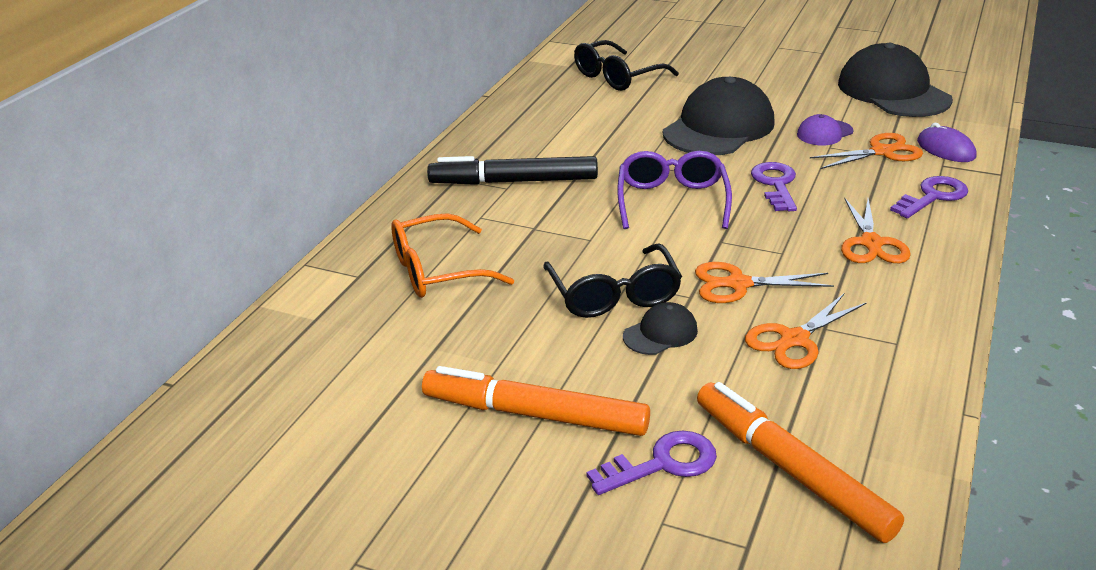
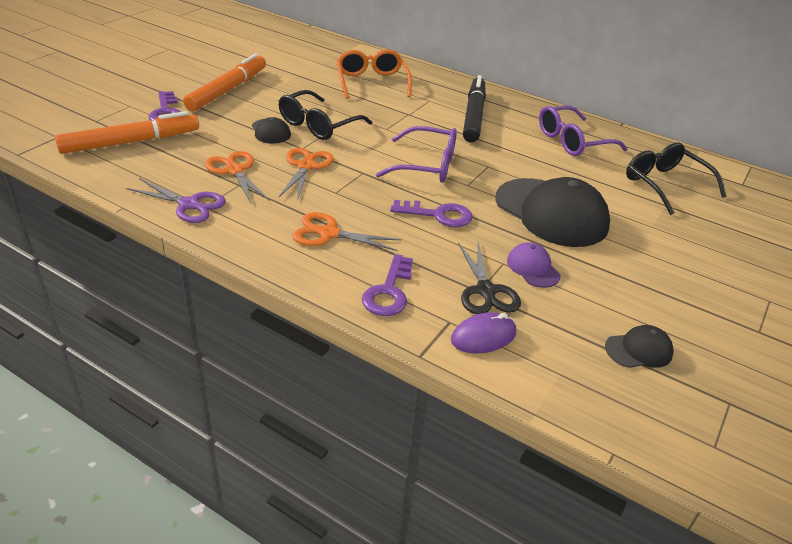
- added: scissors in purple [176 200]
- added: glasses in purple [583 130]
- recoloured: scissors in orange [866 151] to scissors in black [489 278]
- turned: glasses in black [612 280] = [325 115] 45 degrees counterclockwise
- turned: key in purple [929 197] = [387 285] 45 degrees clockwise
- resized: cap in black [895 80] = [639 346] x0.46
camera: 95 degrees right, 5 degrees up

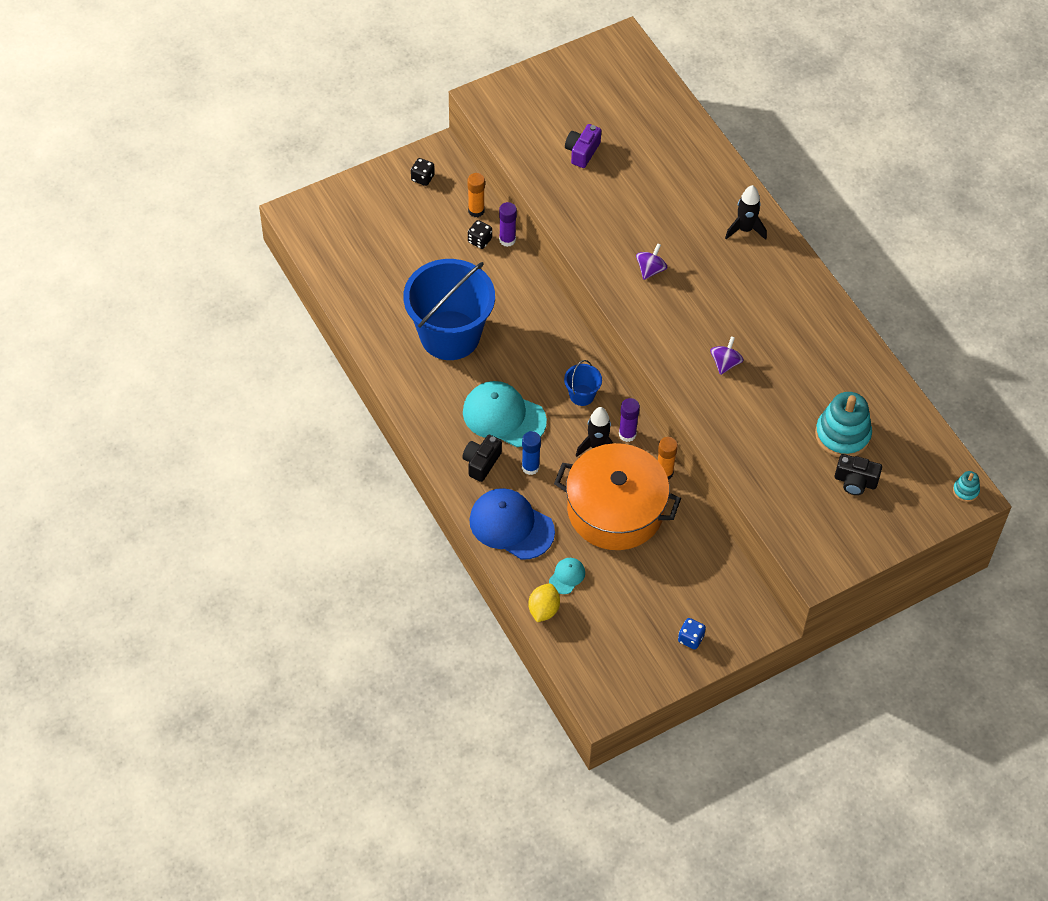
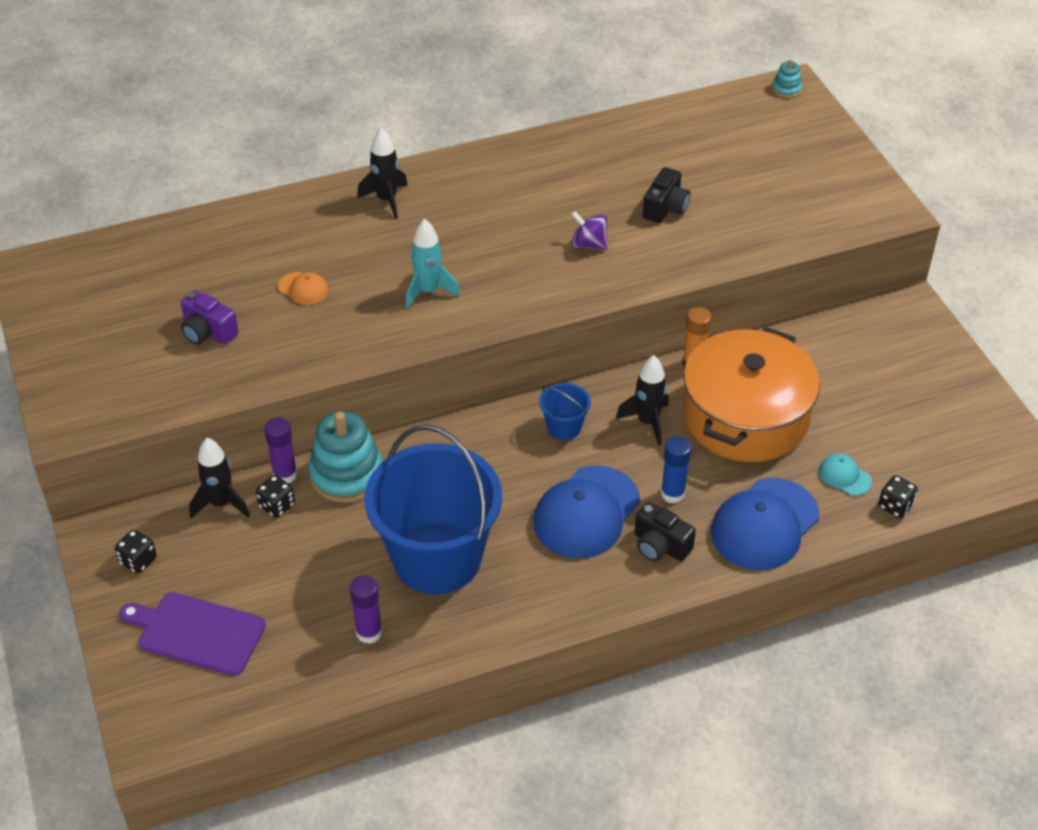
- removed: dice in blue [692 633]
- added: cutting board in purple [192 634]
- added: cap in orange [303 288]
- moved: glue stick in purple [629 420] to [366 609]
- moved: stacking toy in turquoise [843 424] to [346 457]
- moved: camera in black [858 474] to [667 195]
- replaced: glue stick in orange [476 195] to rocket in black [219 478]
- replaced: lemon in yellow [544 602] to dice in black [898 496]
- replaced: spinning top in purple [651 261] to rocket in turquoise [433 264]
- recoloured: cap in turquoise [505 414] to cap in blue [586 512]
camera: 80 degrees left, 10 degrees down

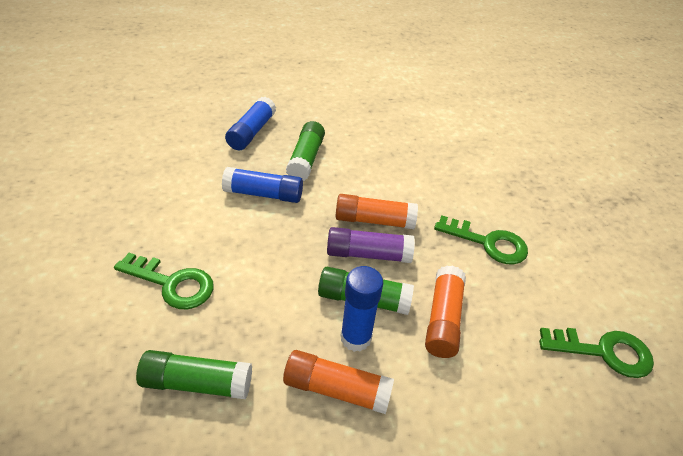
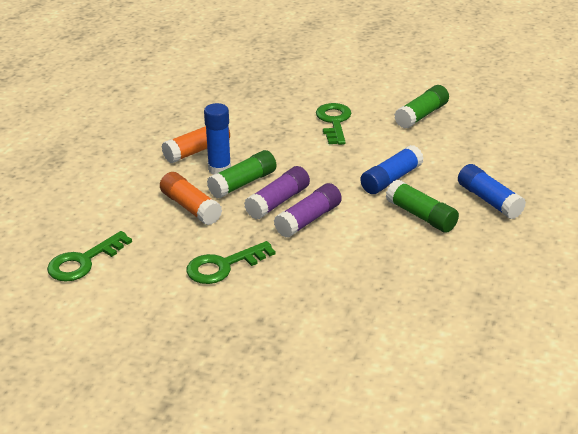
- moved: glue stick in green [194 374] to [421 107]
- recoloured: glue stick in orange [377 211] to glue stick in purple [308 210]
- turned: key in green [164 281] = [333 124] 120 degrees clockwise
camera: 130 degrees right, 10 degrees down

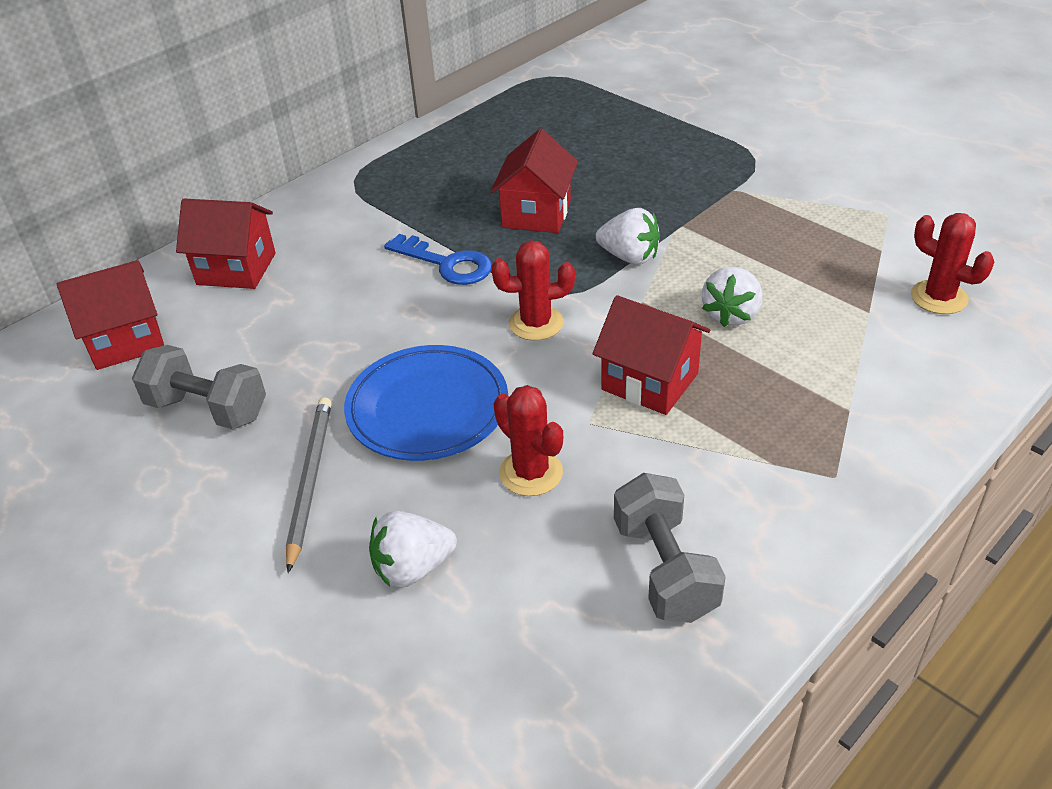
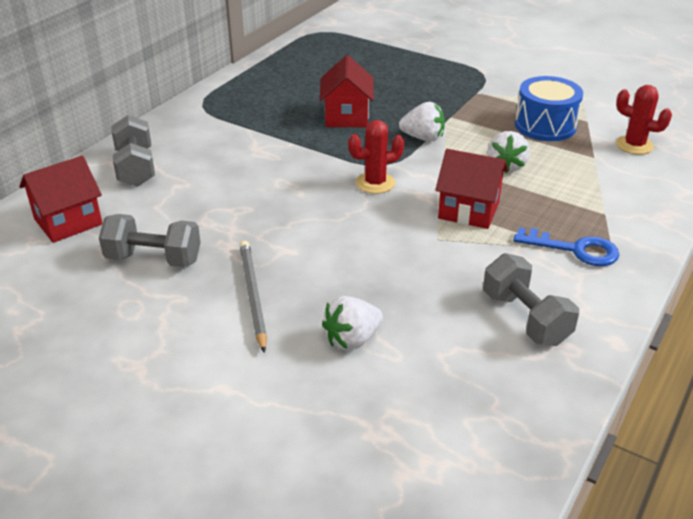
- removed: plate in blue [426 403]
- removed: cactus in red [528 440]
- added: drum in blue [549 108]
- moved: key in blue [438 259] to [566 247]
- replaced: house in red [226 244] to dumbbell in grey [133 151]
camera: 15 degrees left, 5 degrees down

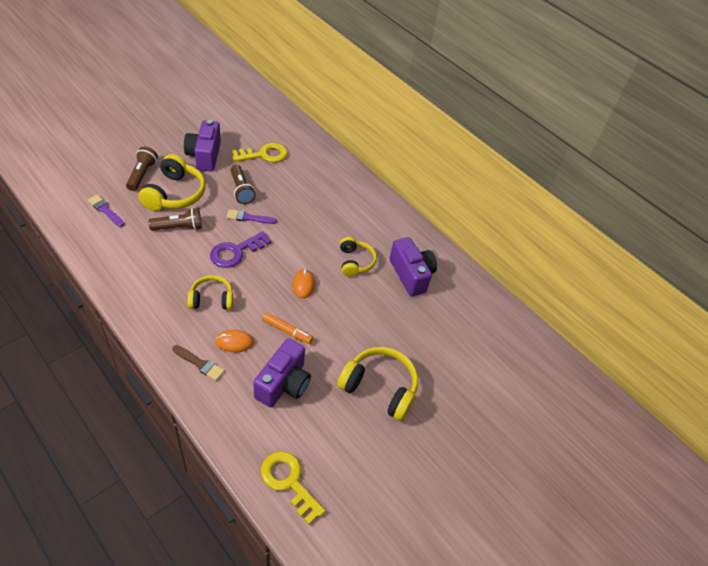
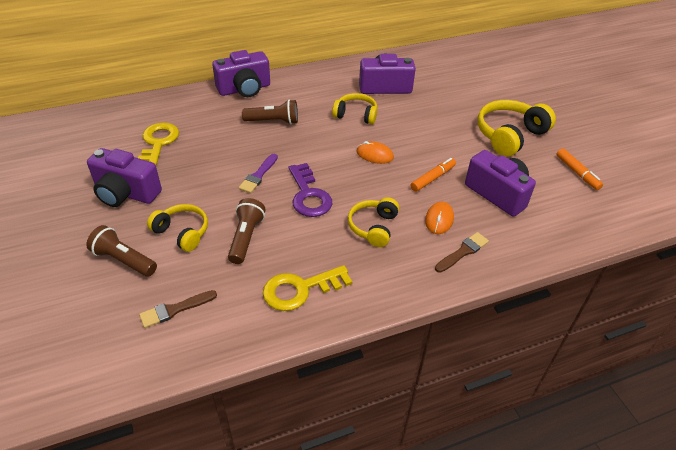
- added: camera in purple [241 73]
- added: marker in orange [579 169]
- moved: flashlight in brown [243 184] to [270 111]
- moved: key in yellow [293 488] to [308 288]
- recoloured: brush in purple [106 211] to brush in brown [178 309]
- resized: headphones in yellow [172 182] = [177 228] x0.63
camera: 65 degrees left, 5 degrees down

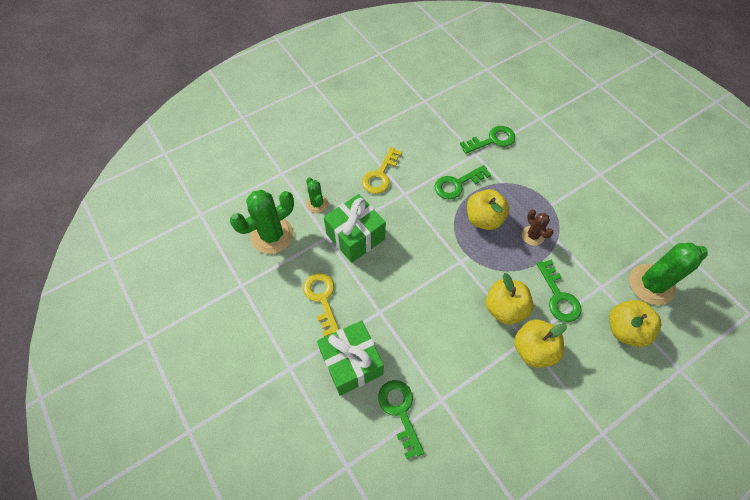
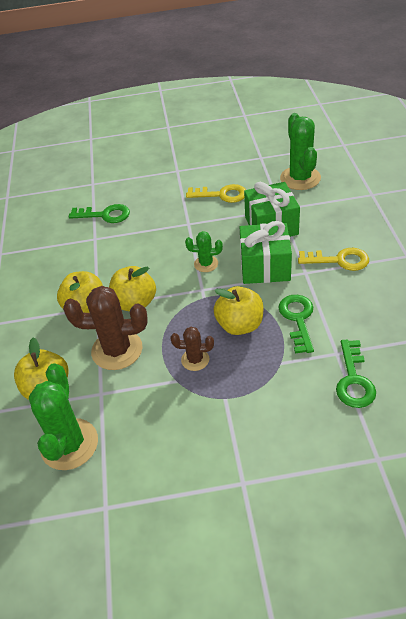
- moved: cactus in green [317 195] to [204 251]
- moved: gift in green [350 358] to [266 252]
- replaced: key in green [559 291] to cactus in brown [105 328]
- turned: key in yellow [382 170] = [333 259] 135 degrees clockwise
camera: 120 degrees right, 15 degrees down

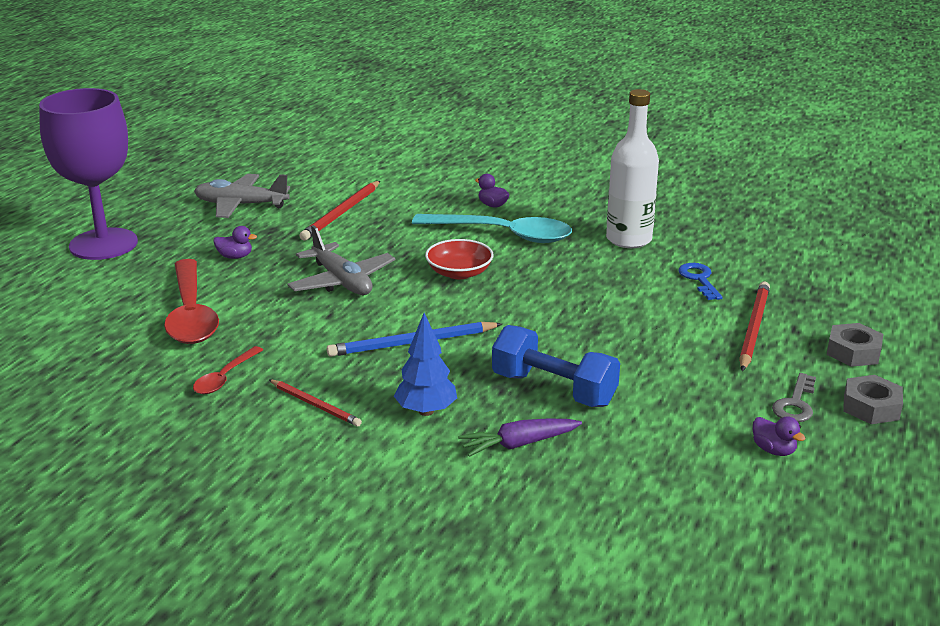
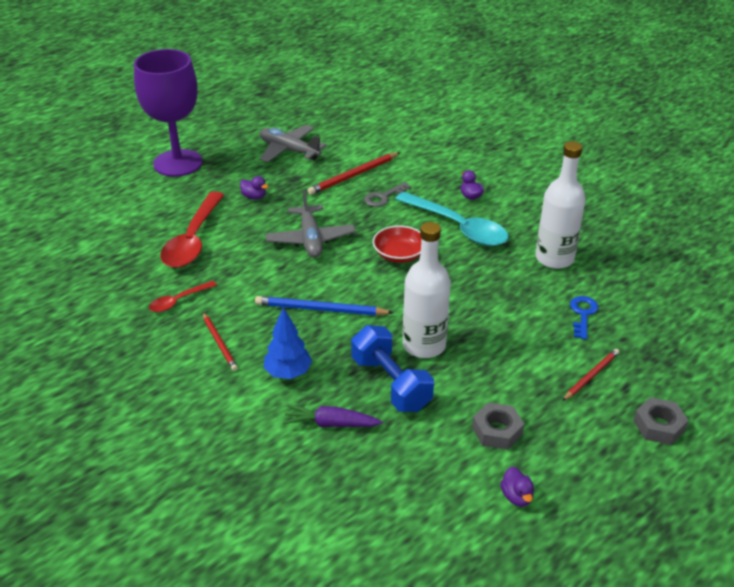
- added: bottle in white [427 290]
- moved: key in grey [794 397] to [387 194]
- moved: nut in grey [873 399] to [498 426]
- resized: pencil in red [754 326] = [591 375] x0.64
camera: 25 degrees right, 10 degrees up

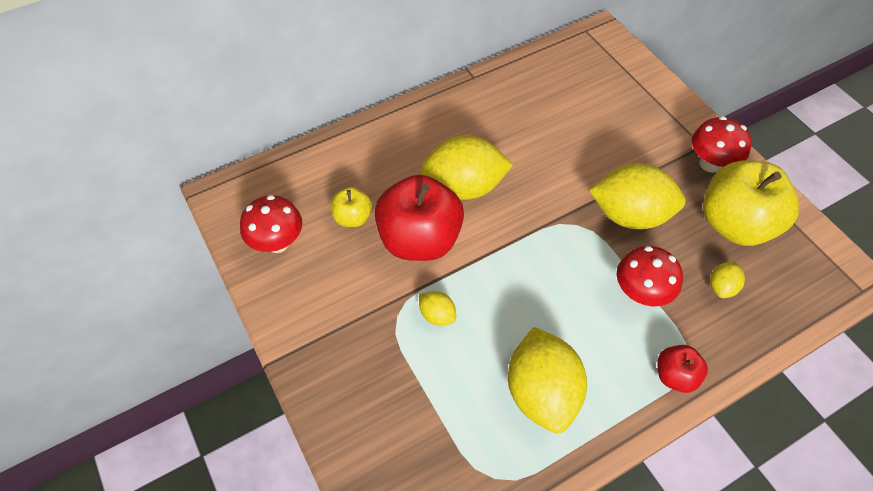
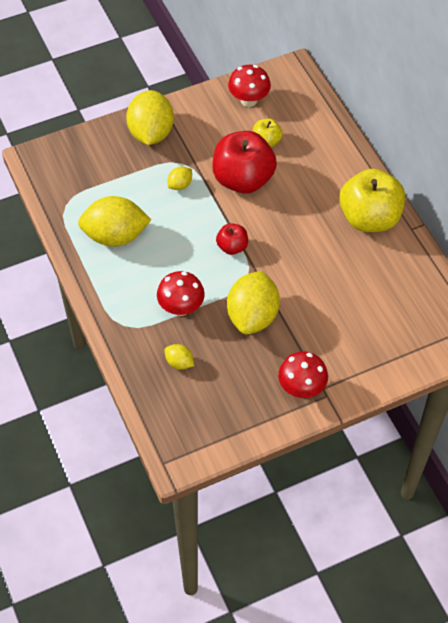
- moved: lemon in yellow [466 167] to [150 117]
- moved: apple in red [682 369] to [232 239]
- moved: apple in yellow [751 203] to [372 200]
camera: 95 degrees right, 0 degrees up

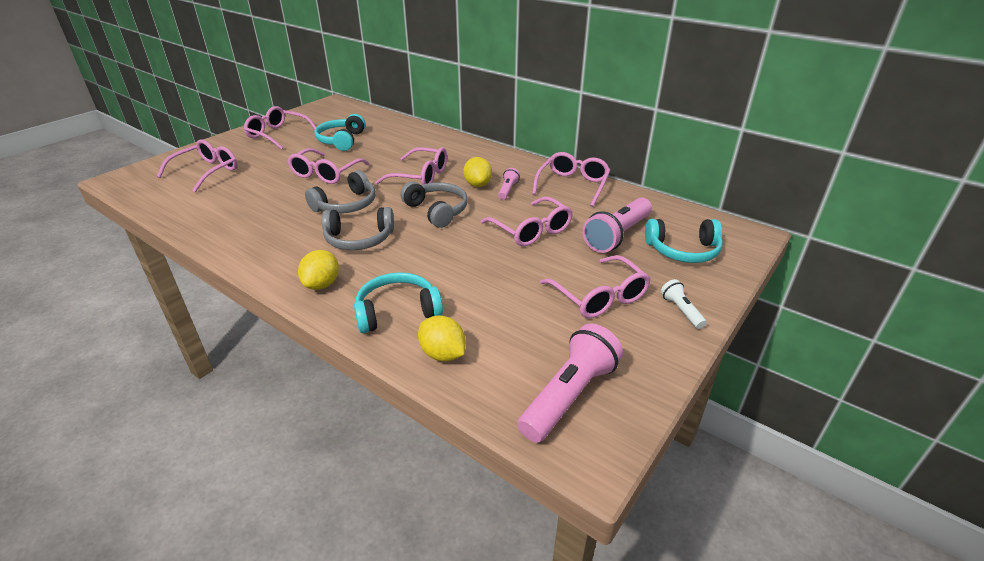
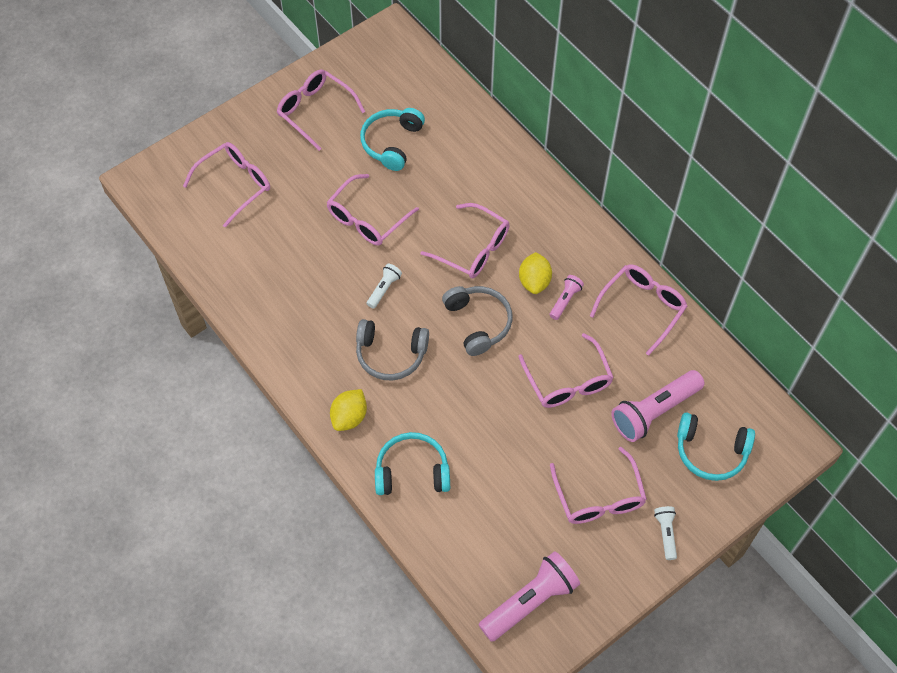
- removed: lemon in yellow [442 338]
- replaced: headphones in grey [340 191] to flashlight in white [384 286]
camera: 15 degrees right, 25 degrees up

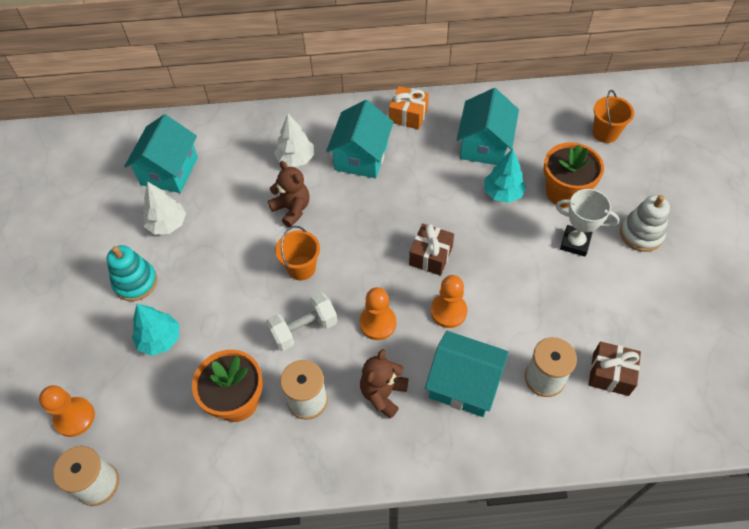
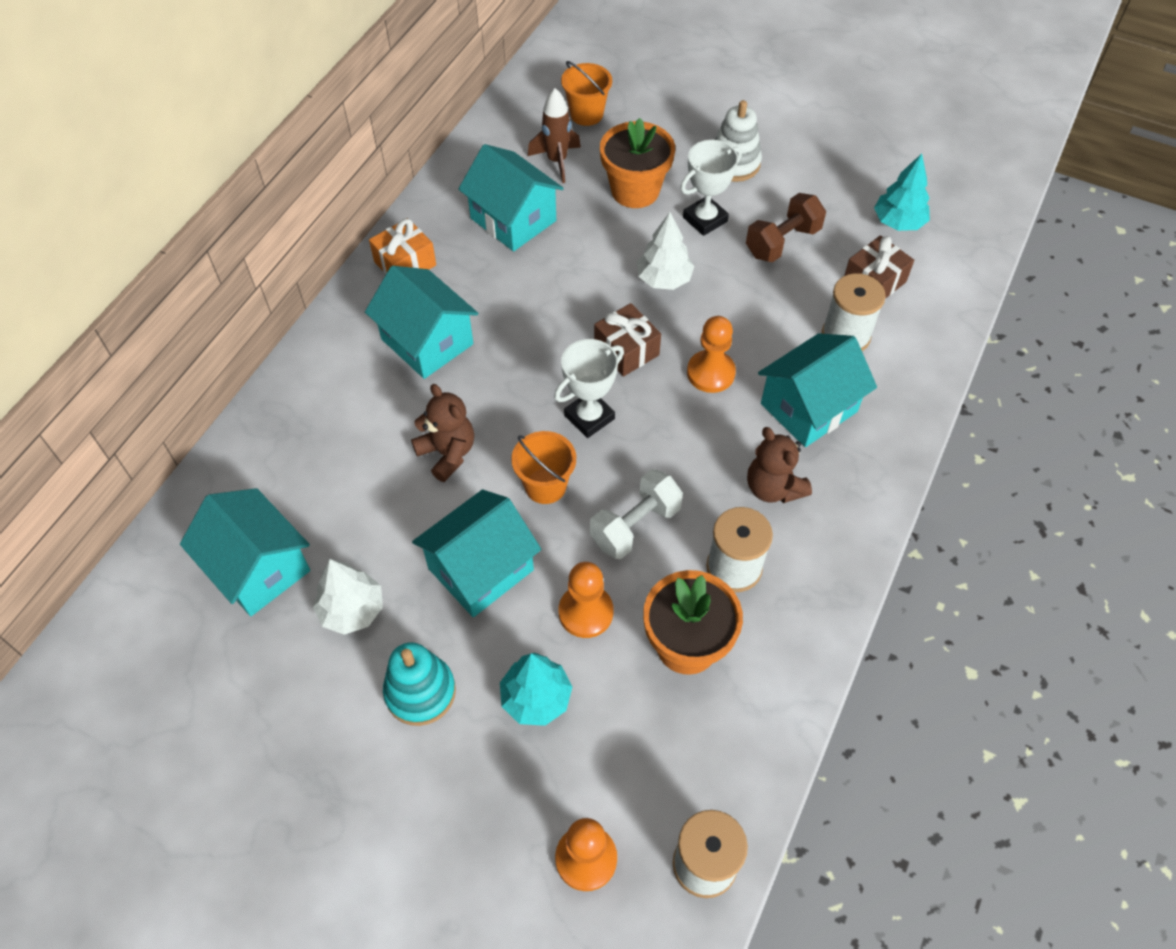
- added: house in turquoise [476 553]
- added: rocket in brown [554 135]
- added: trophy in white [589 388]
- added: dumbbell in brown [786 227]
- moved: tree in white [294 140] to [665 251]
- moved: pawn in orange [377 313] to [586 600]
- moved: tree in turquoise [505 176] to [902 192]
- turned: dumbbell in white [301 321] = [636 514] 45 degrees clockwise
- turned: teddy bear in brown [289 194] = [442 433] 60 degrees clockwise
camera: 60 degrees left, 0 degrees up

